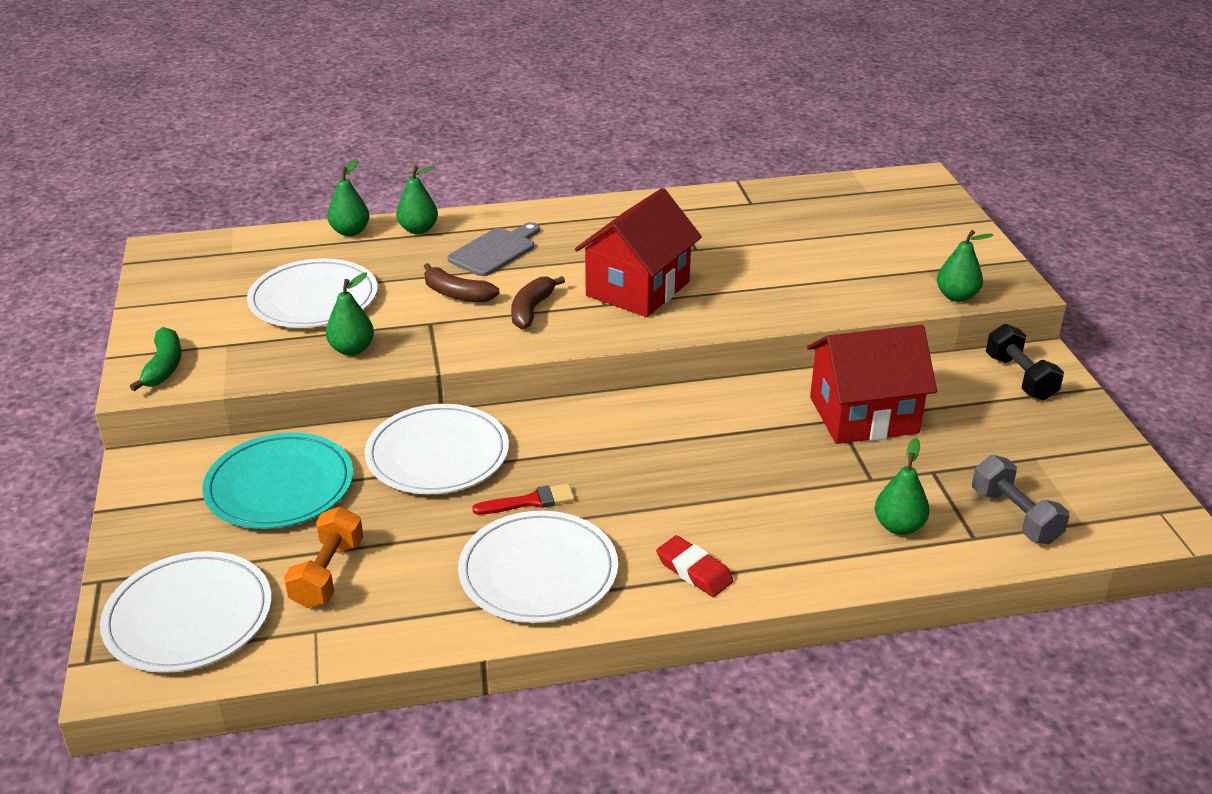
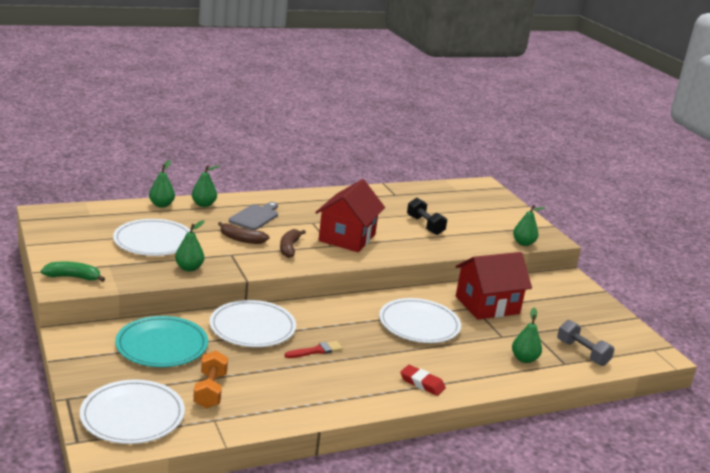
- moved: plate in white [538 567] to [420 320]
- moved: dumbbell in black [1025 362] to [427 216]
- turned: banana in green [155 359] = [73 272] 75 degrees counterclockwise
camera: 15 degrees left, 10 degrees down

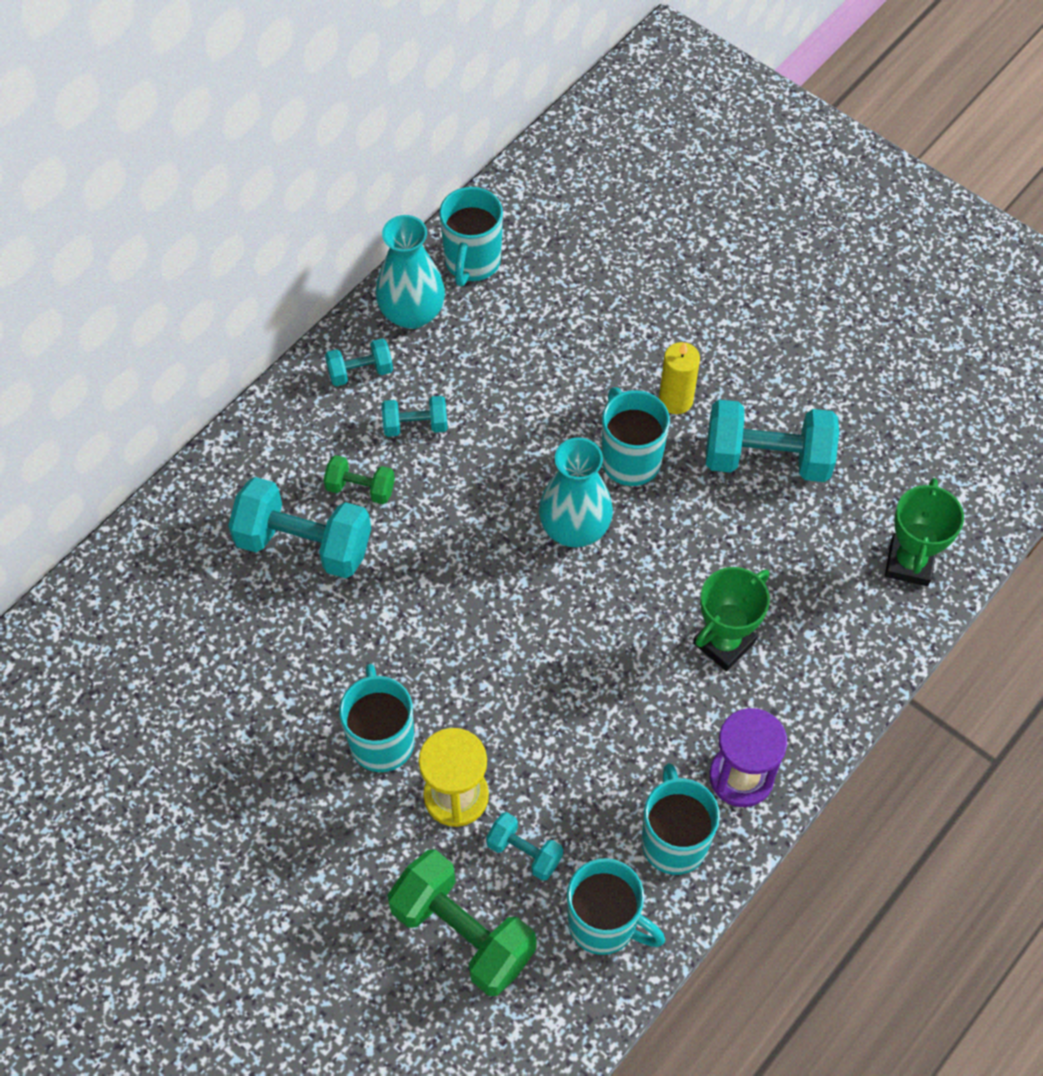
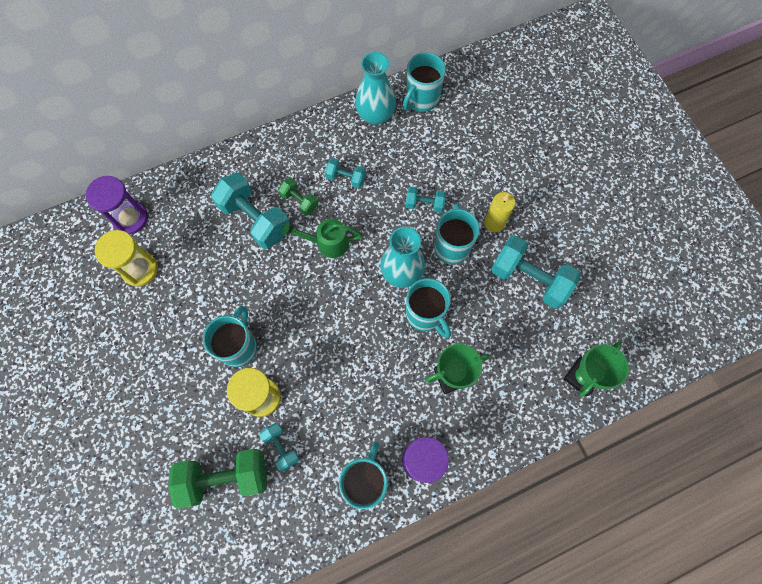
- added: hourglass in purple [117 205]
- added: hourglass in yellow [126 258]
- added: watering can in green [322 238]
- moved: dumbbell in turquoise [359 362] to [426 200]
- moved: mug in turquoise [616 906] to [428 308]
- turned: dumbbell in green [462 923] = [217 479] 75 degrees counterclockwise
camera: 25 degrees right, 10 degrees up

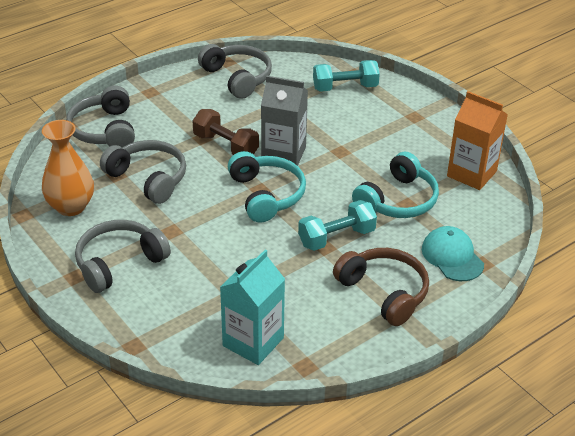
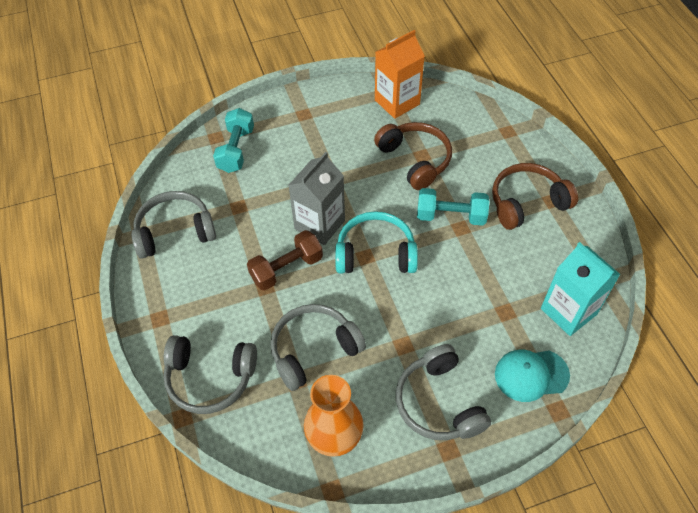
- moved: cap in turquoise [453 253] to [532 376]
- recoloured: headphones in turquoise [395 185] to headphones in brown [413 156]
- turned: dumbbell in turquoise [337 225] = [453 207] 75 degrees counterclockwise
camera: 70 degrees left, 15 degrees up

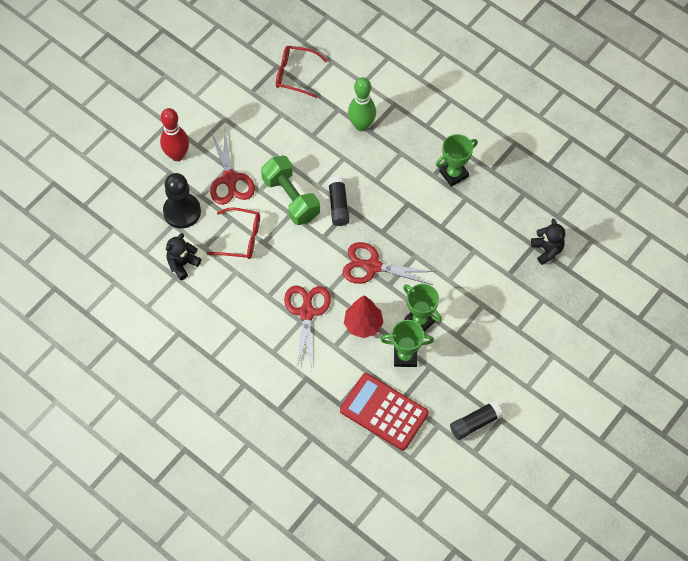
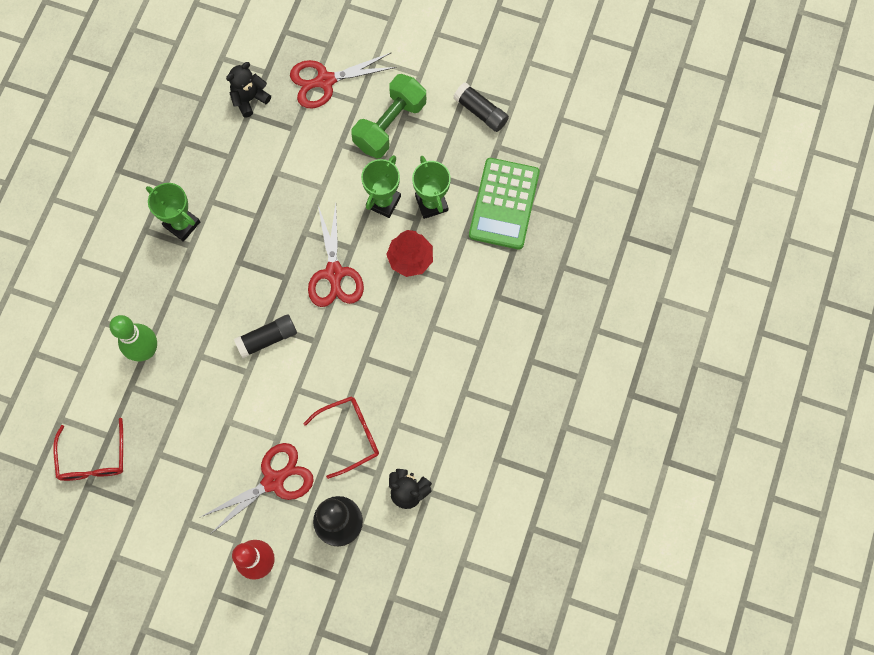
- moved: dumbbell in green [290 190] to [388 116]
- moved: scissors in red [307 328] to [343 81]
- recoloured: calculator in red [384 411] to calculator in green [504 204]
- turned: glasses in red [233 233] = [341 437] 75 degrees clockwise
camera: 110 degrees left, 10 degrees up

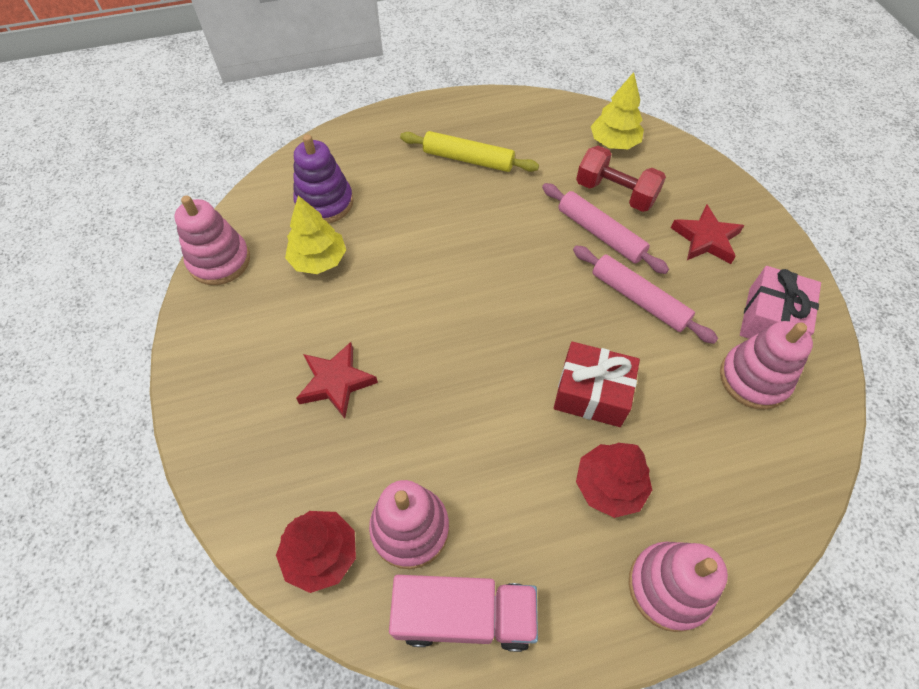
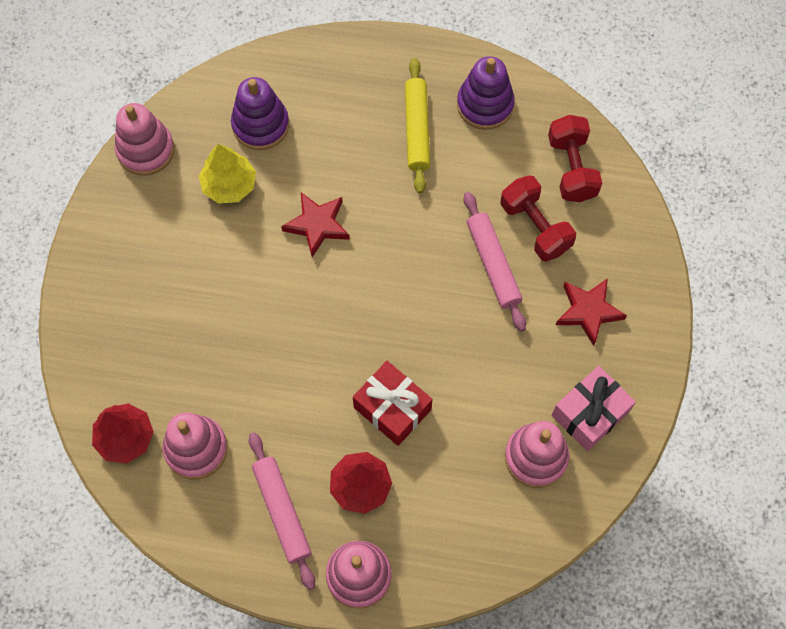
- removed: truck in pink [463 613]
- added: stacking toy in purple [486 93]
- moved: star in red [337 380] to [315 224]
- moved: rolling pin in pink [645 294] to [282 511]
- replaced: tree in yellow [617 110] to dumbbell in red [575 158]
- turned: rolling pin in yellow [469 151] = [417 126] 45 degrees clockwise
camera: 25 degrees right, 10 degrees up

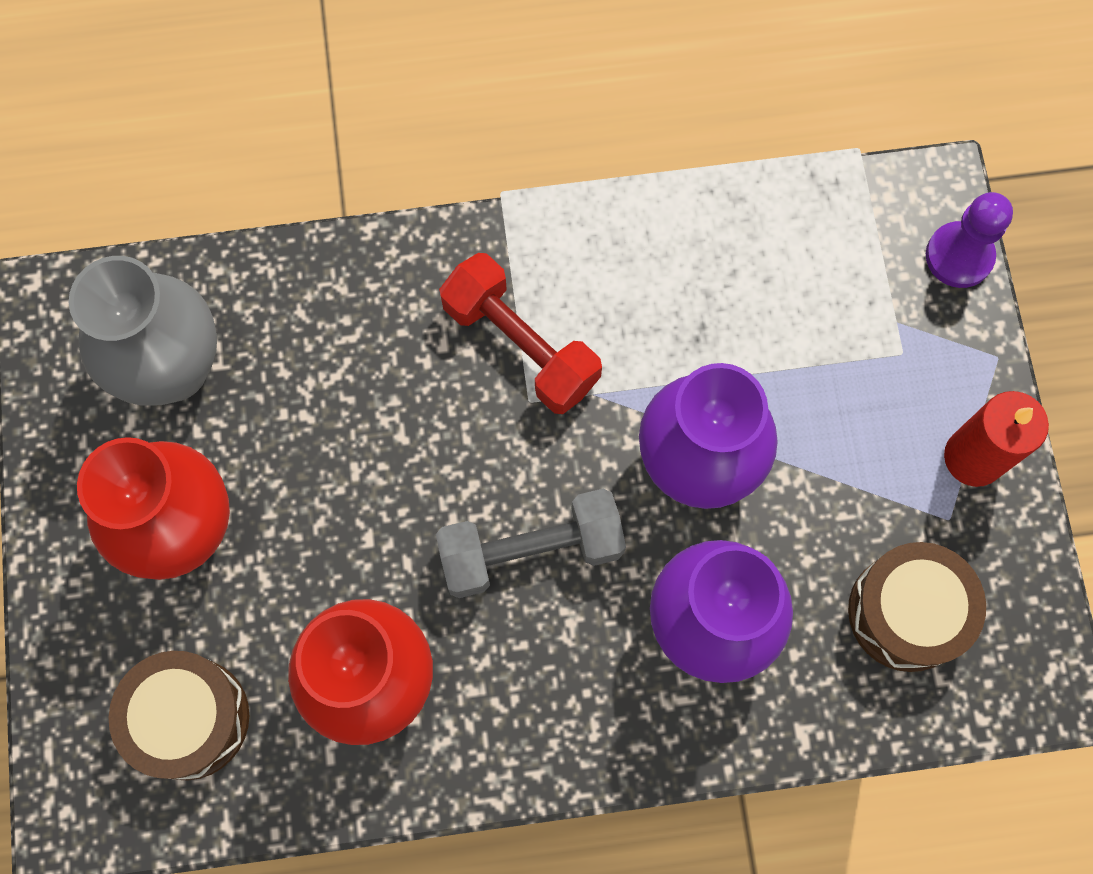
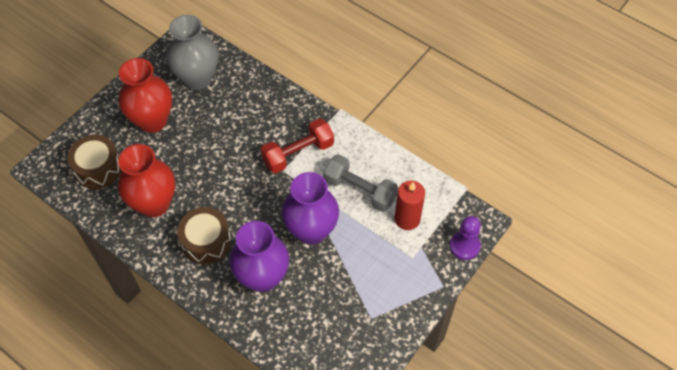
- moved: dumbbell in grey [531 543] to [360 183]
- moved: drum in brown [917 607] to [204 236]
- moved: candle in red [996 439] to [410 205]
- turned: dumbbell in red [520 333] = [297 146] 60 degrees clockwise
camera: 45 degrees right, 15 degrees down

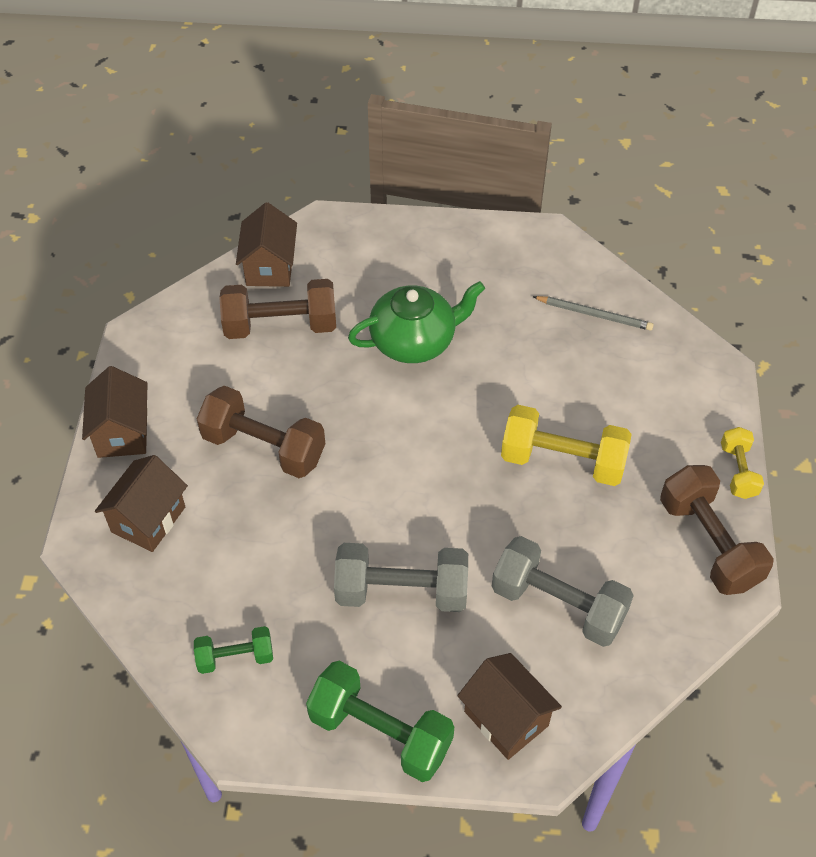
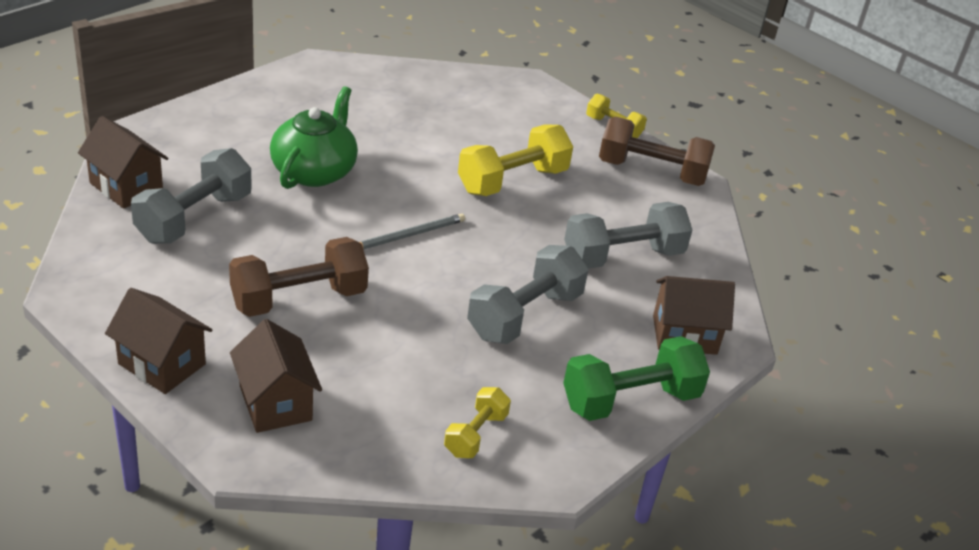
- moved: pencil in grey [593 313] to [412 231]
- recoloured: dumbbell in green [233 650] to dumbbell in yellow [477 422]
- recoloured: dumbbell in brown [277 309] to dumbbell in grey [191 196]
camera: 55 degrees left, 15 degrees down

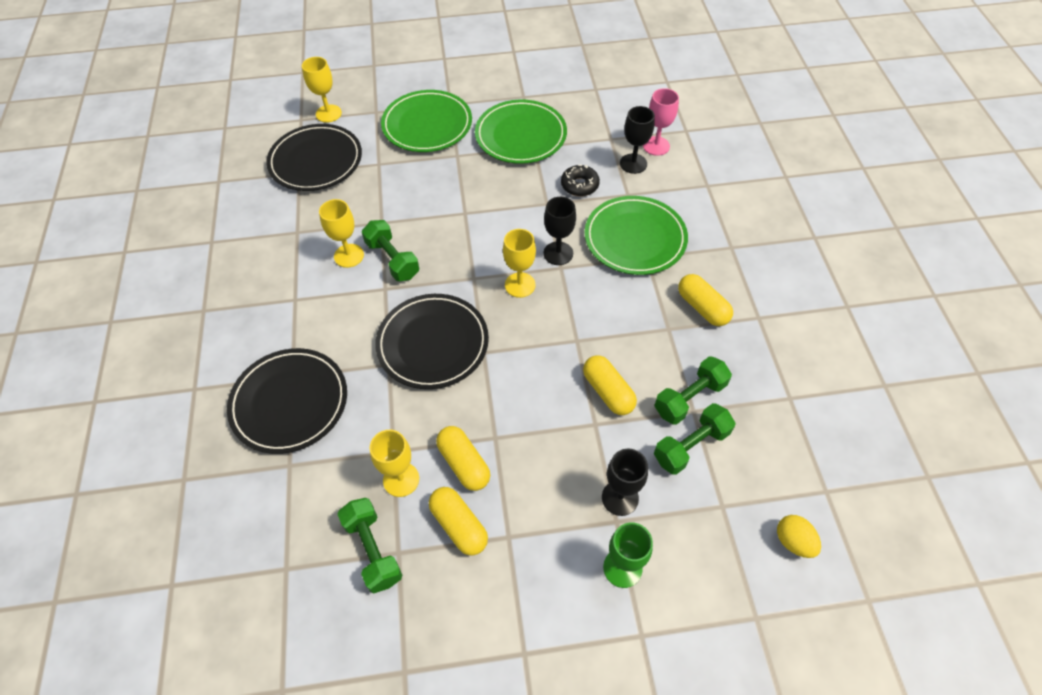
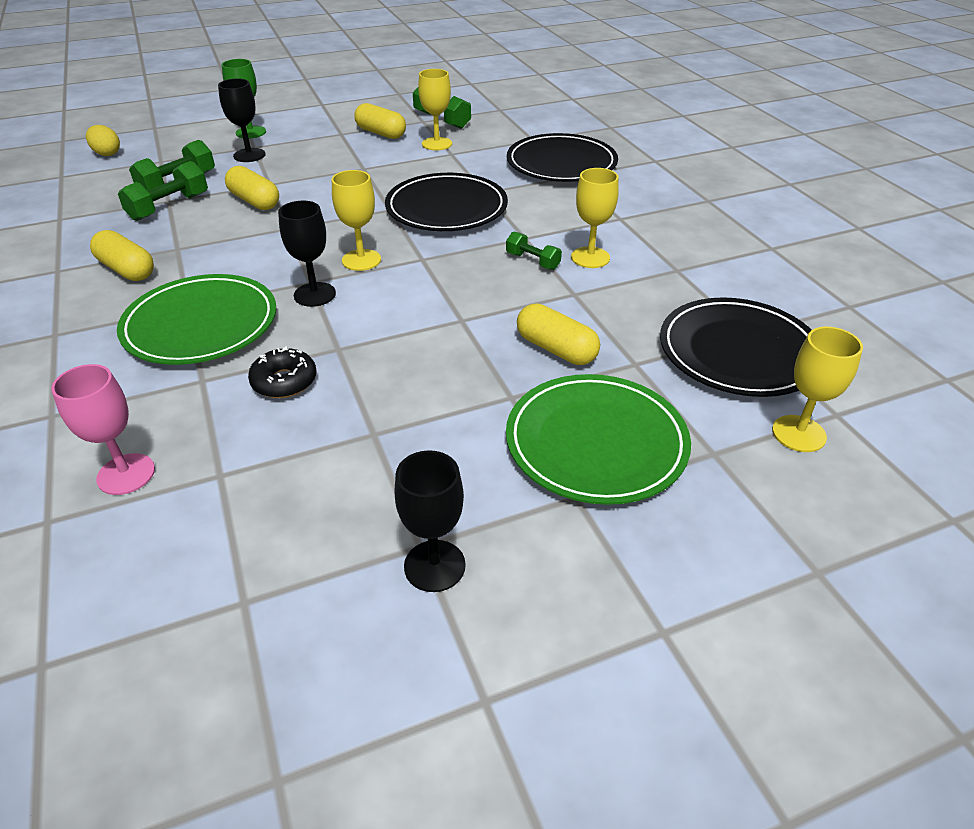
- removed: plate in green [521 132]
- moved: capsule in yellow [463 458] to [558 334]
- moved: goblet in black [637 140] to [430 521]
- resized: dumbbell in green [390 250] = [534 251] x0.62
camera: 165 degrees right, 15 degrees down

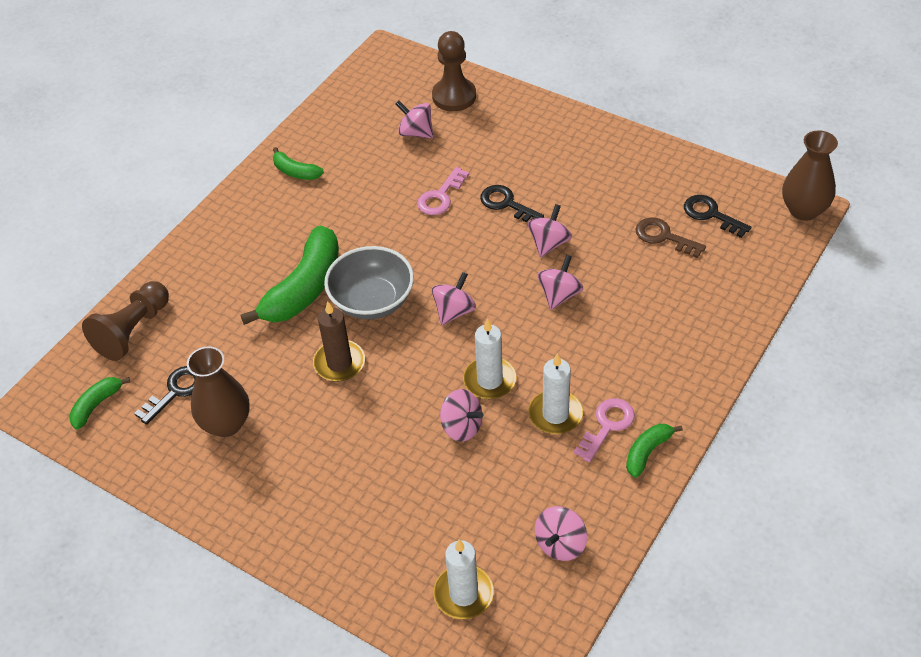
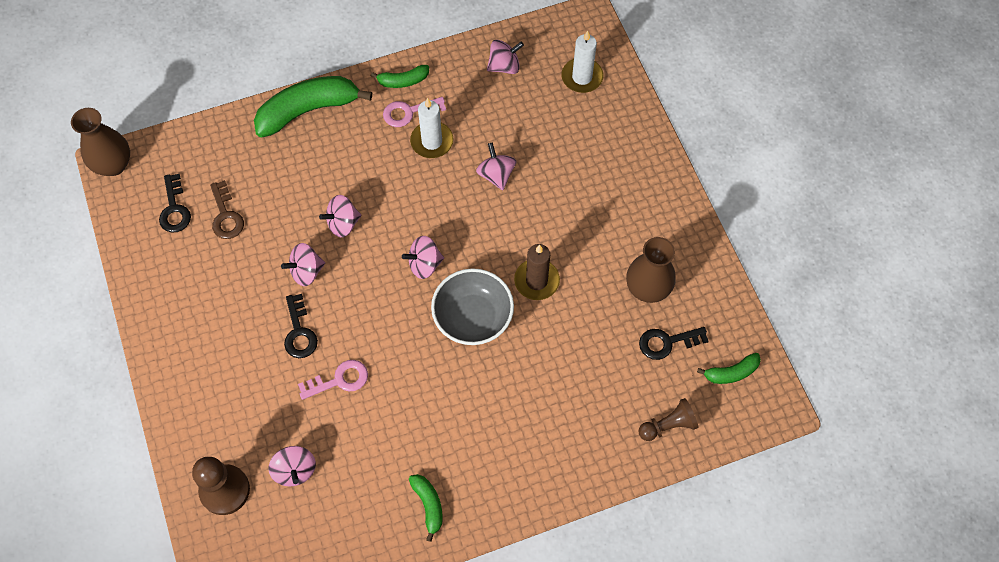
- removed: candle in white [490 358]
- moved: banana in green [289 275] to [313 107]
- resized: pawn in brown [125 321] = [668 419] x0.66
camera: 145 degrees left, 15 degrees up

